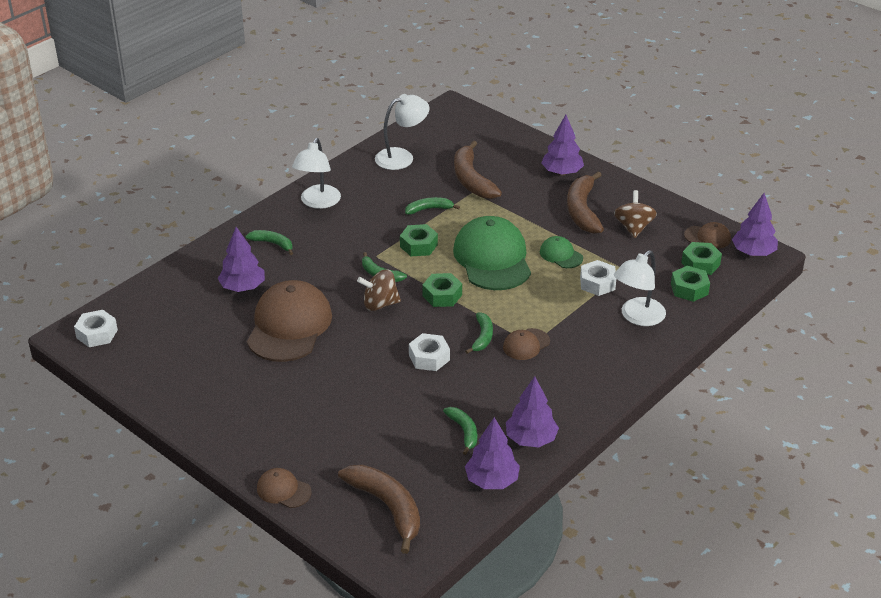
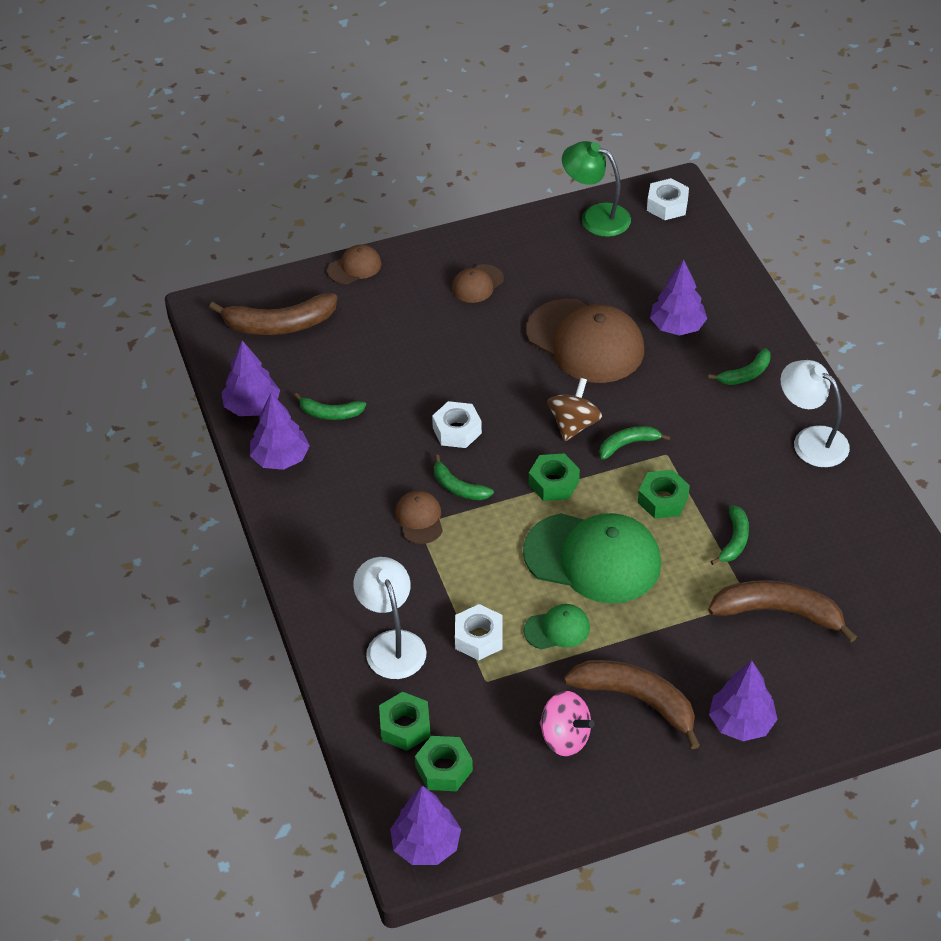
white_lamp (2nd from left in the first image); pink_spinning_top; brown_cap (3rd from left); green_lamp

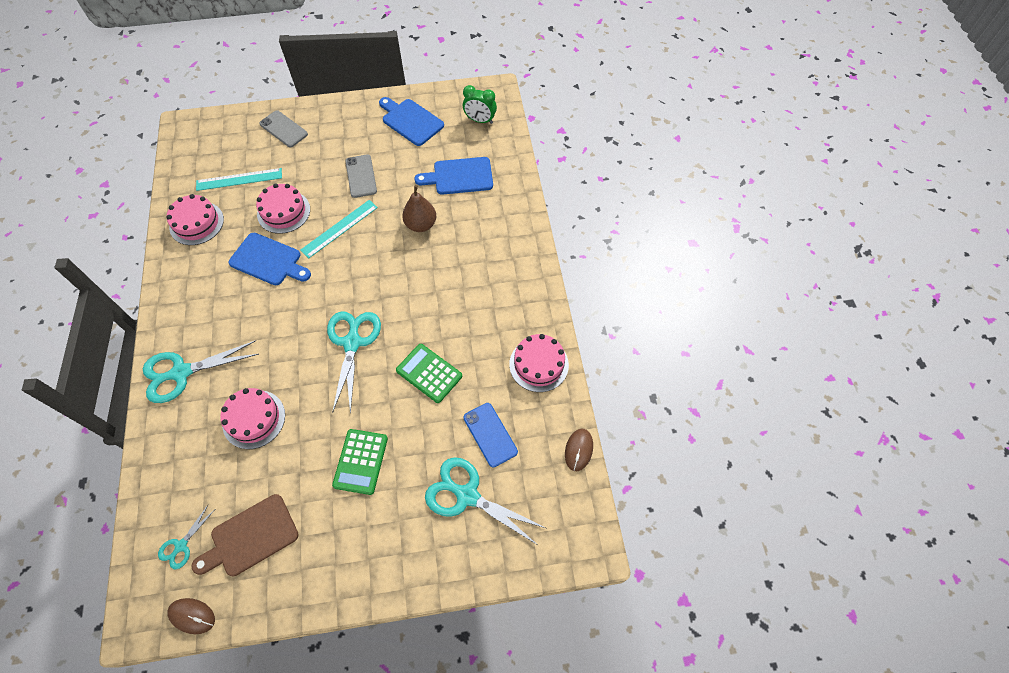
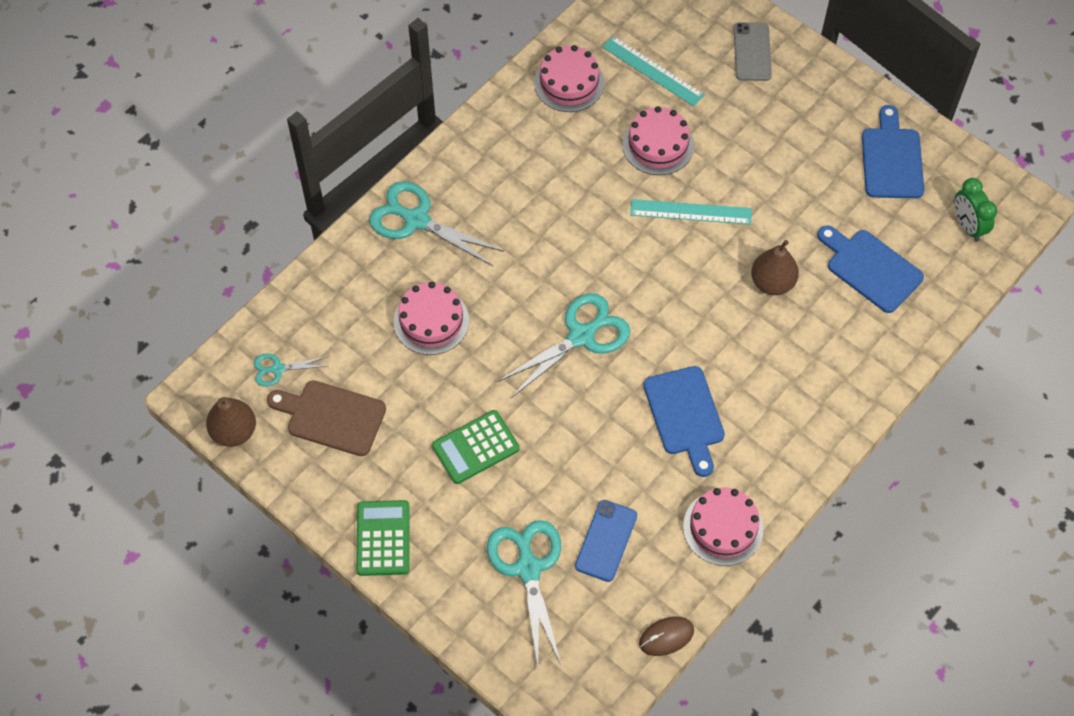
grey_phone (2nd from left in the first image); blue_cutting_board (1st from left); green_calculator (1st from left); brown_pear (1st from left)

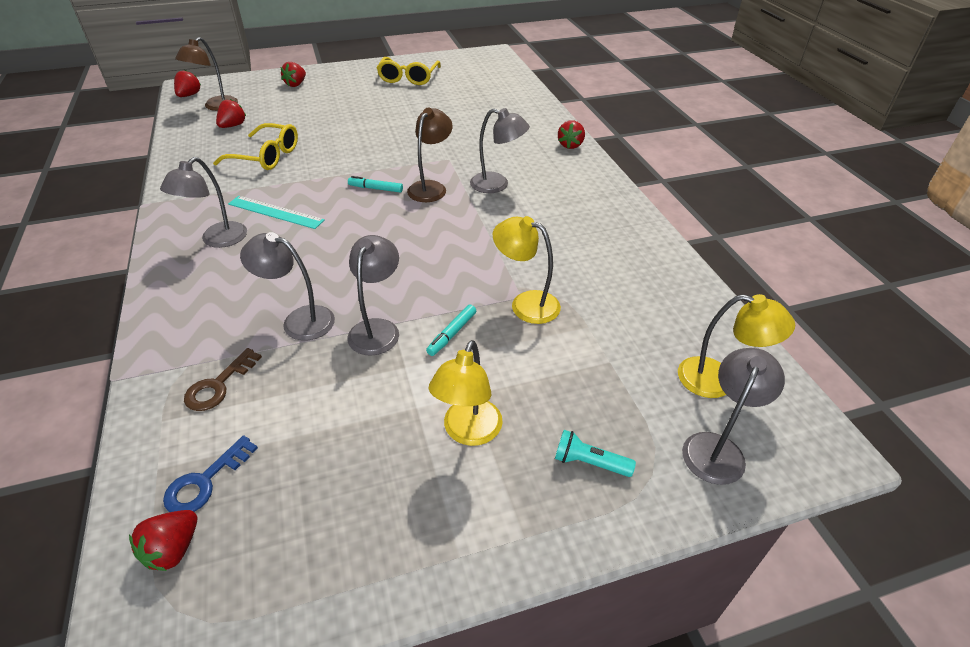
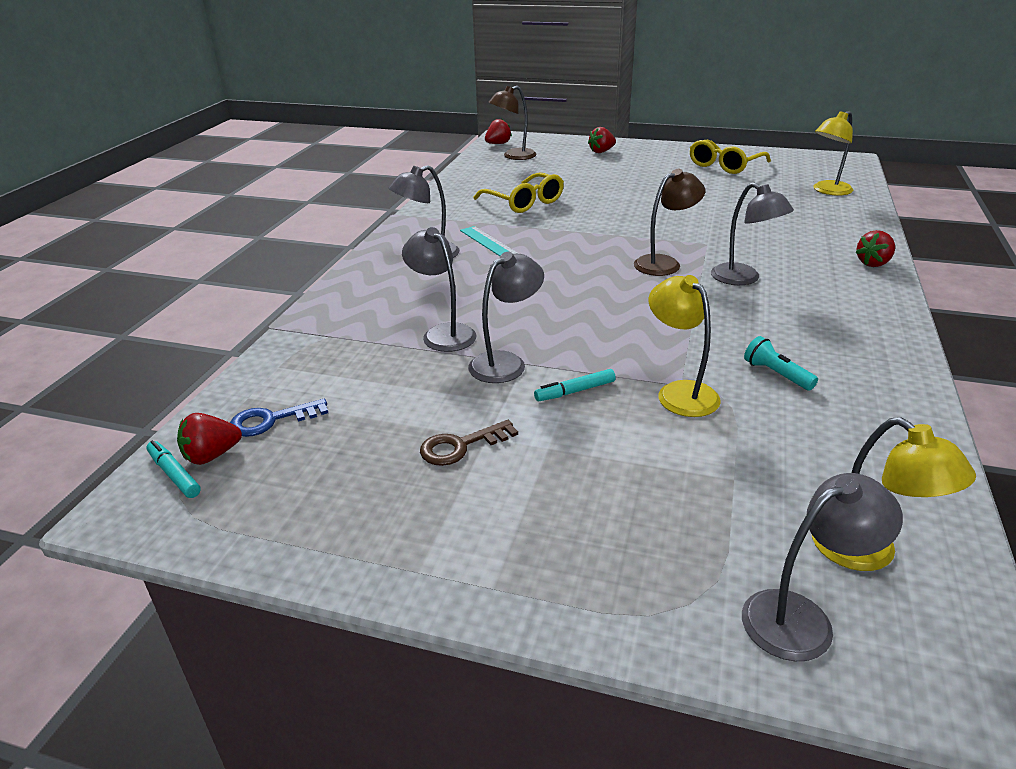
red_strawberry (3rd from left in the first image); turquoise_marker (1st from left); yellow_lamp (2nd from left); brown_key; turquoise_flashlight

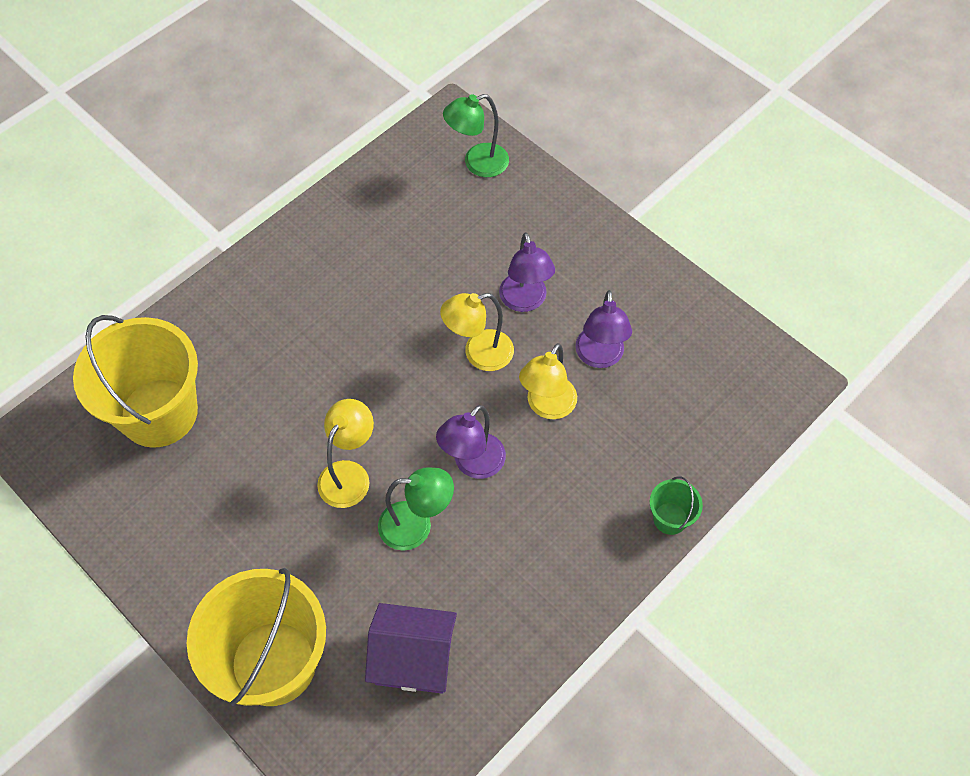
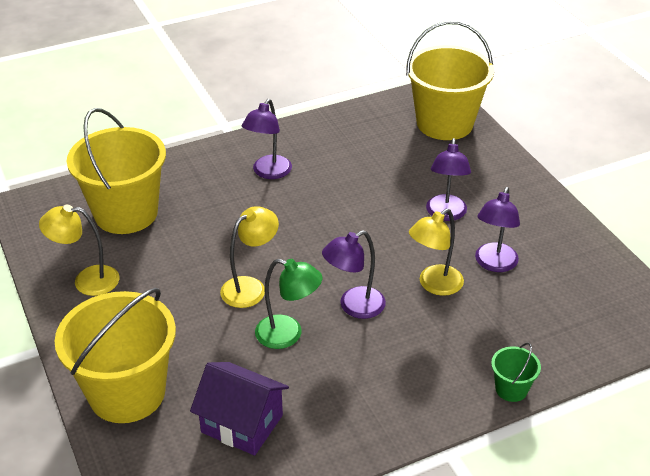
yellow_bucket (3rd from left); yellow_lamp (1st from left); purple_lamp (1st from left)

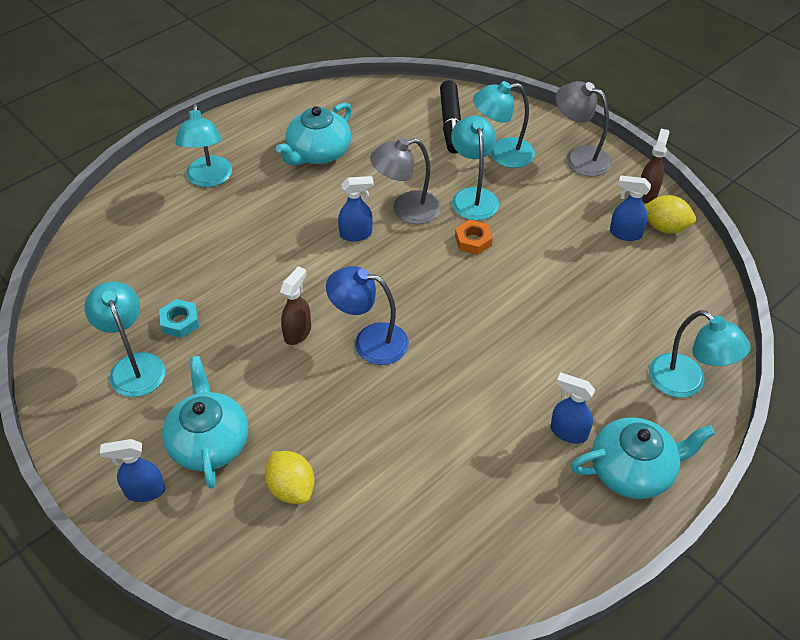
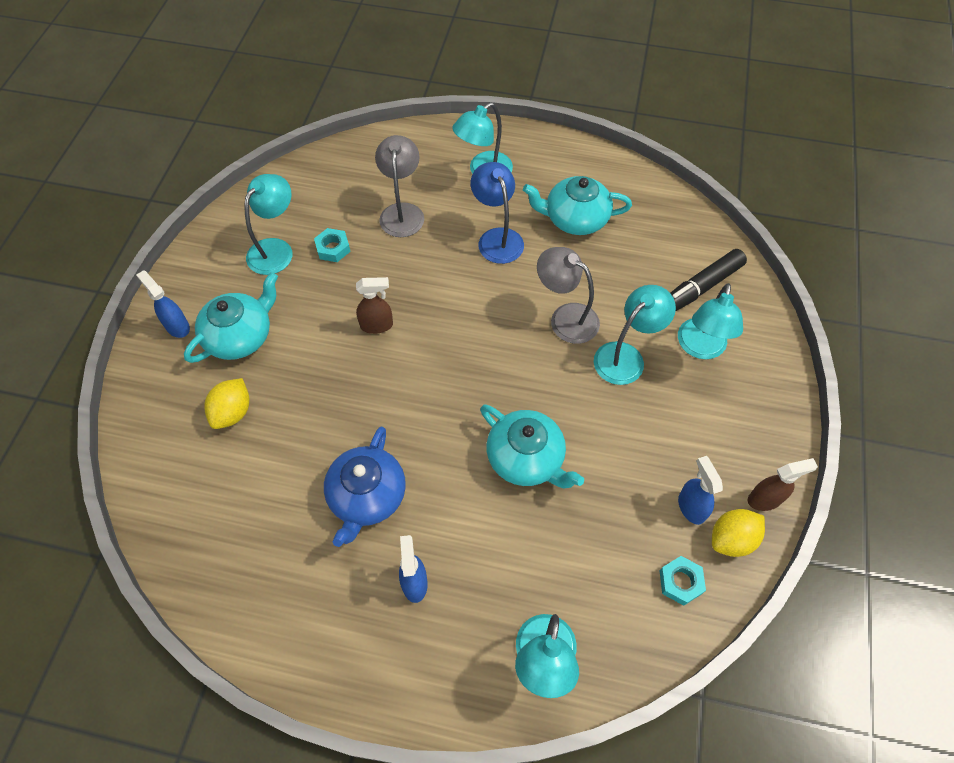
turquoise_lamp (5th from left); grey_lamp (1st from left); blue_spray_bottle (2nd from left in the first image); yellow_lemon (2nd from left); orange_nut; blue_lamp; turquoise_teapot (2nd from left); blue_teapot; turquoise_nut (2nd from left)

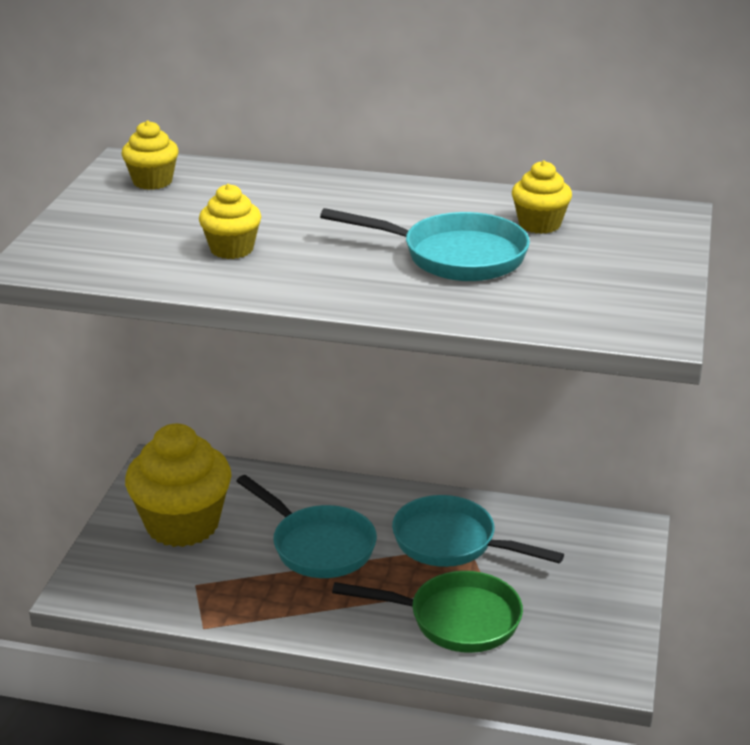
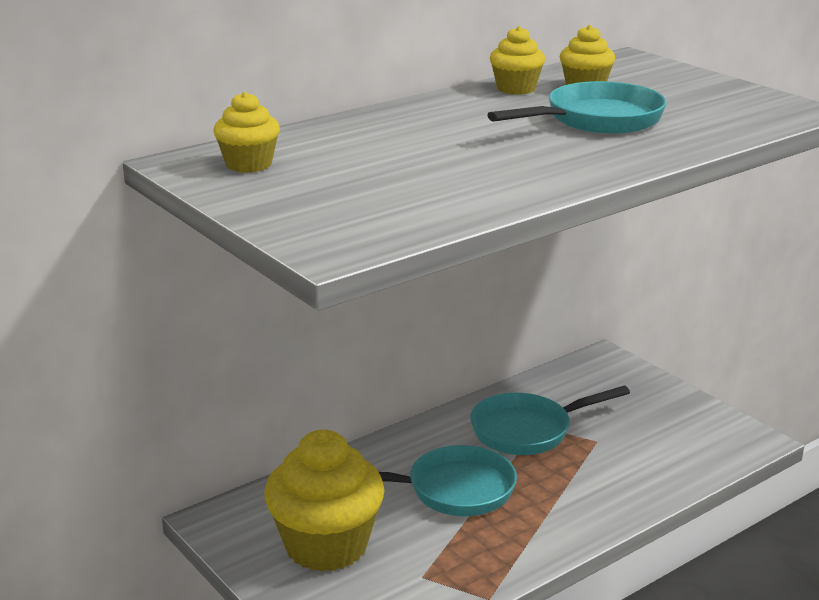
yellow_cupcake (3rd from left); green_pan

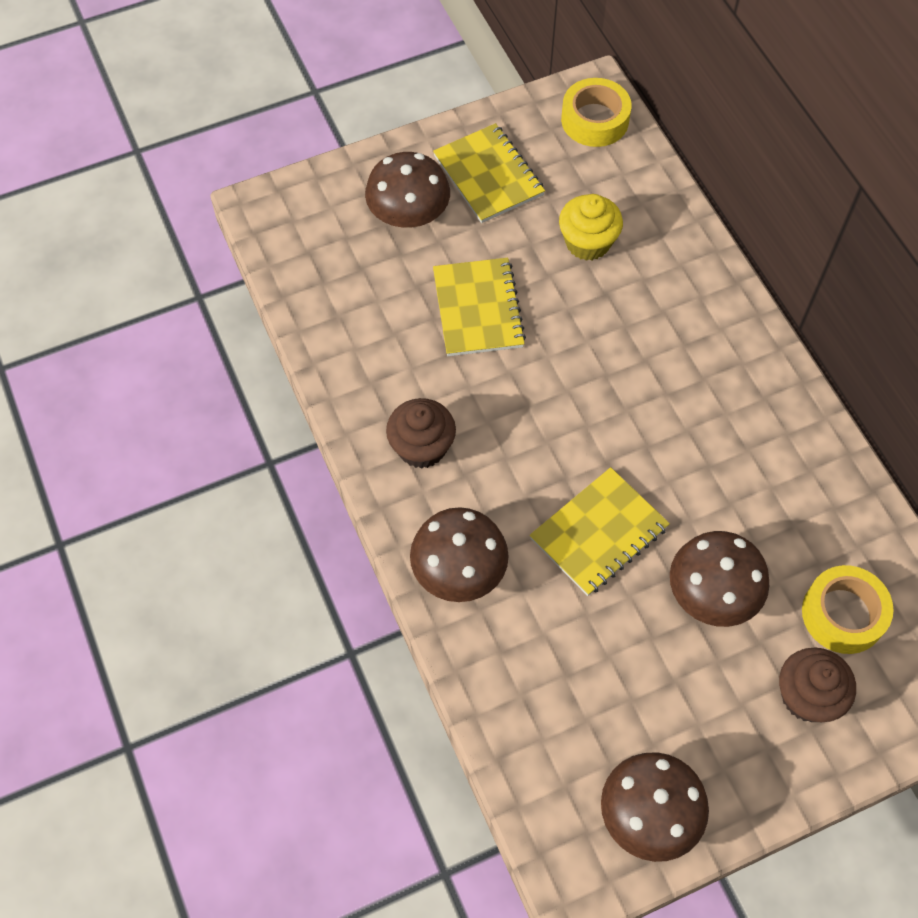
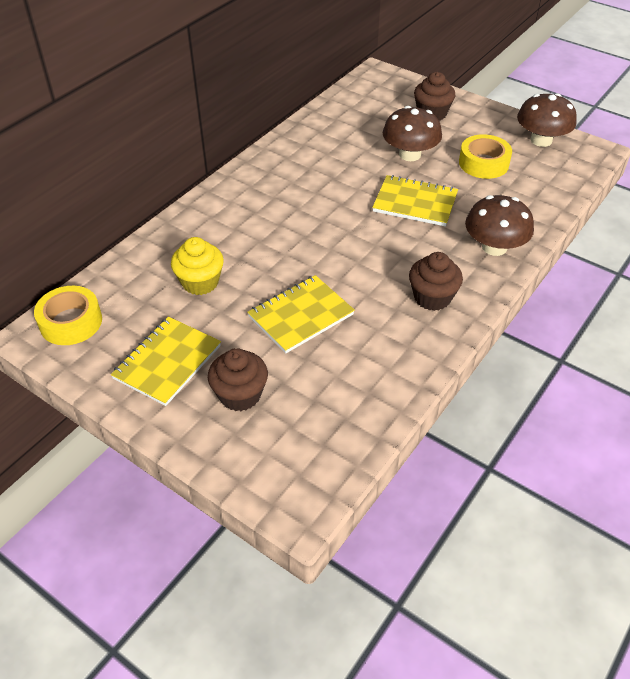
brown_cupcake (1st from left); yellow_tape (2nd from left)

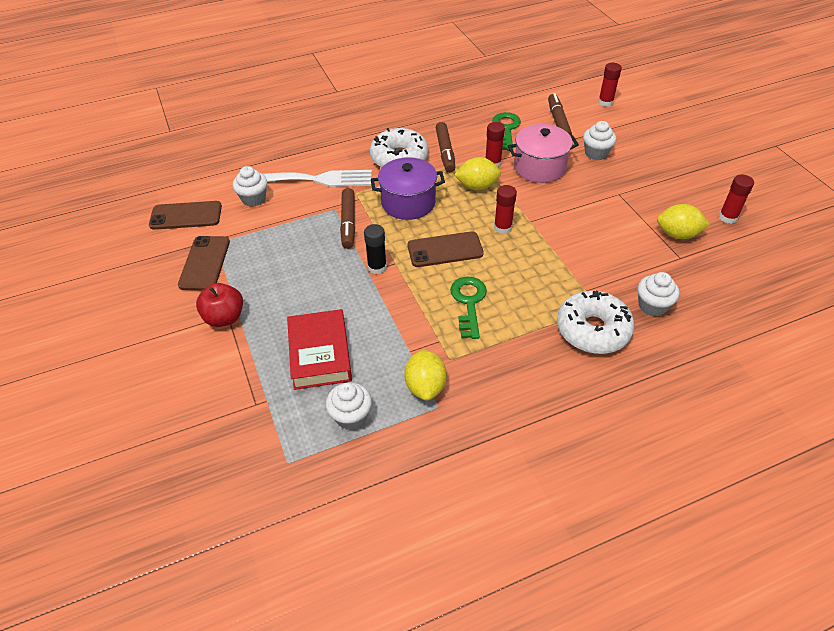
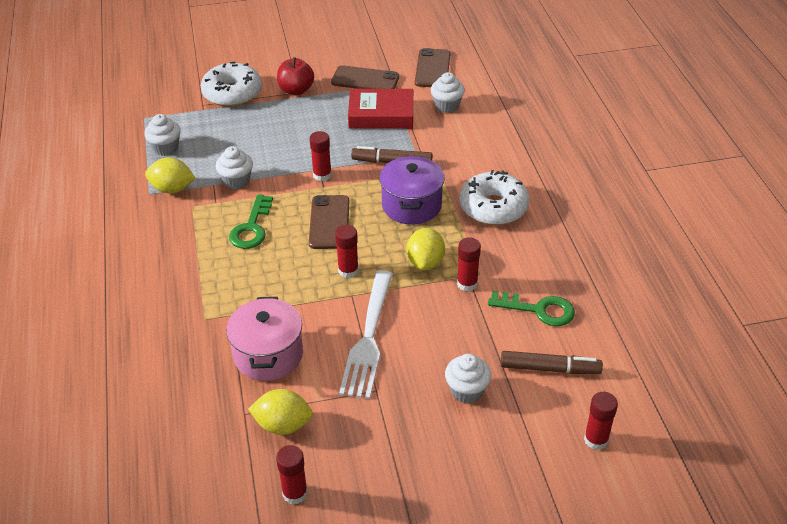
brown_marker (2nd from left in the first image); pink_pot; white_fork; yellow_lemon (2nd from left); red_glue_stick (2nd from left); white_cupcake (2nd from left); green_key (1st from left); white_donut (1st from left); red_book

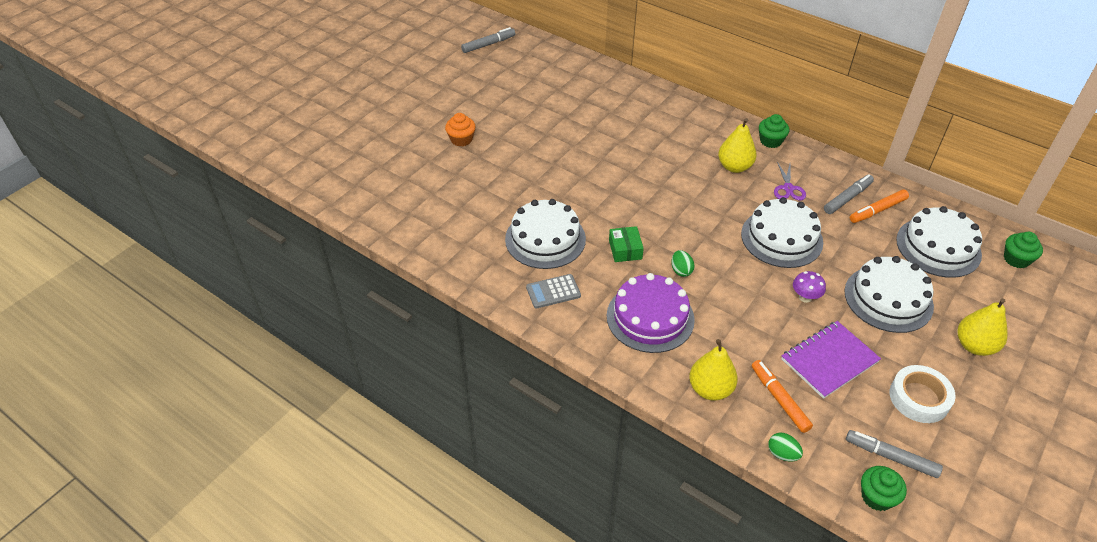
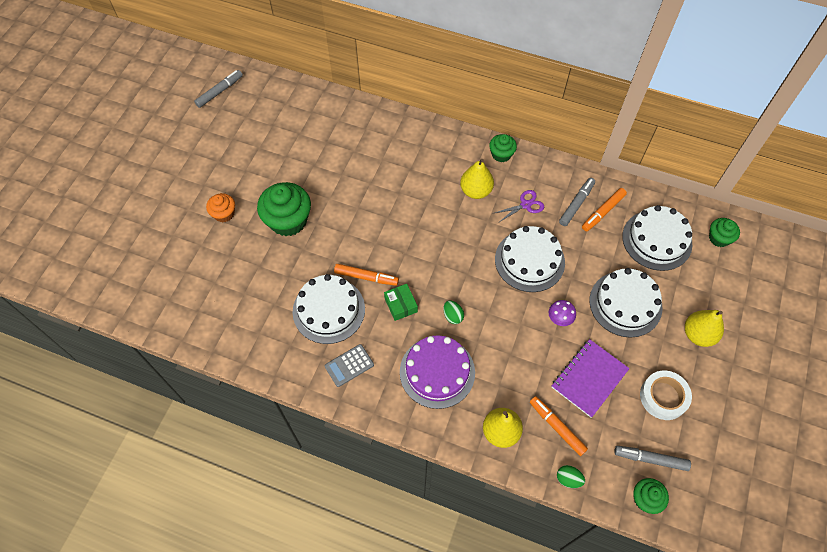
purple_scissors; green_cupcake (1st from left); orange_marker (1st from left)

